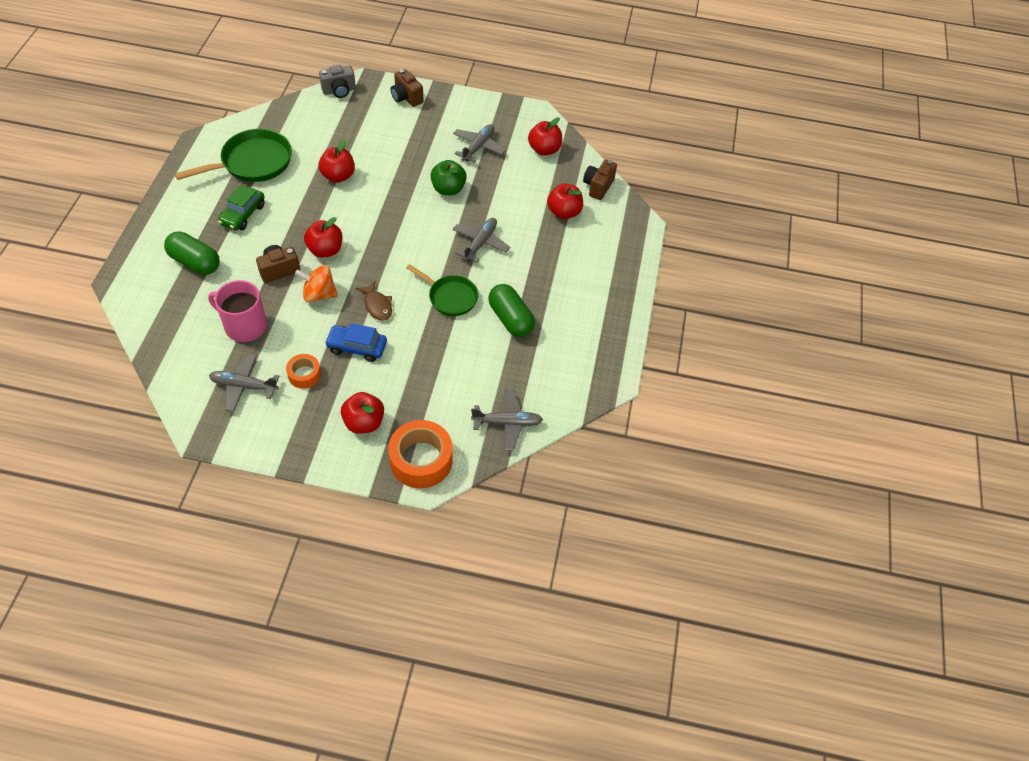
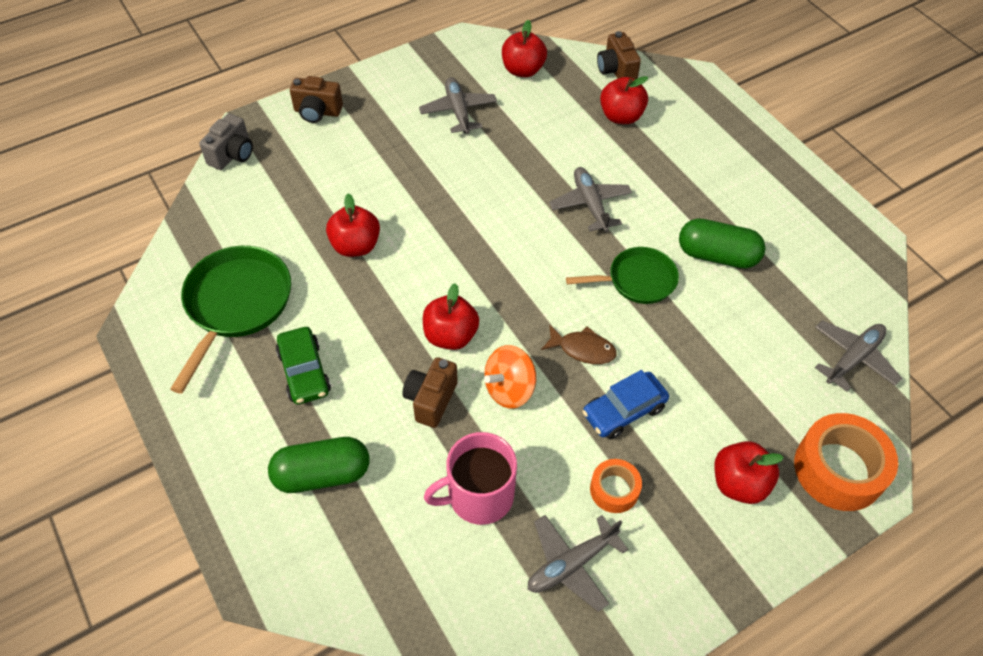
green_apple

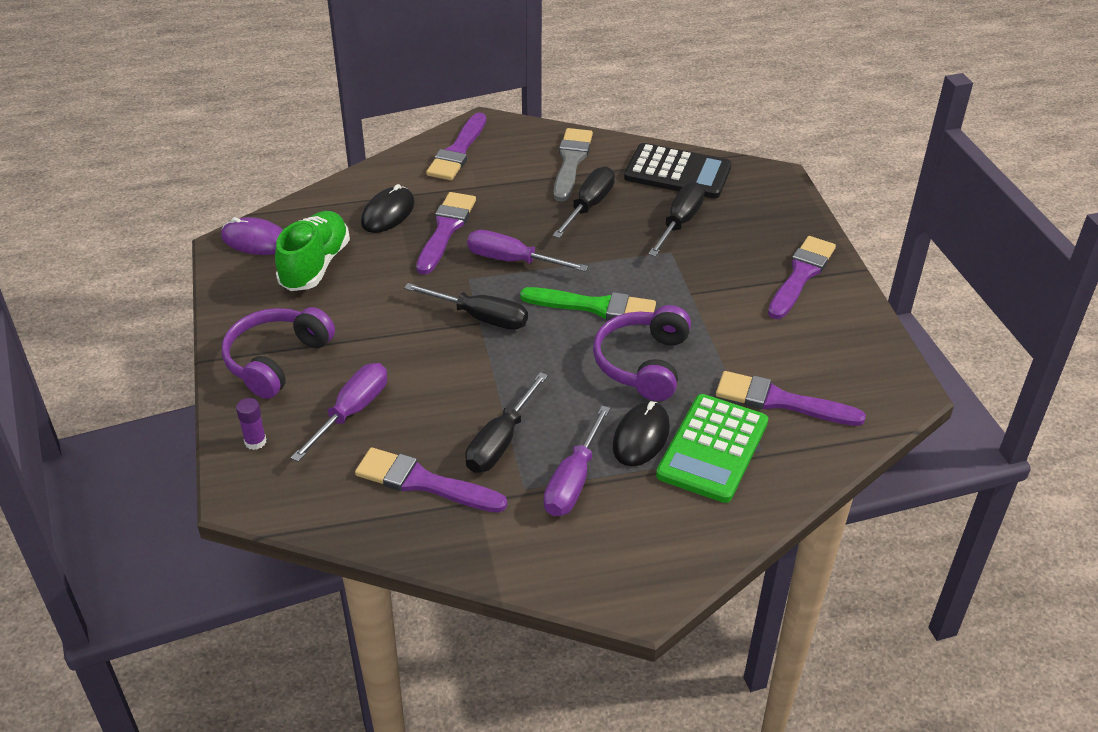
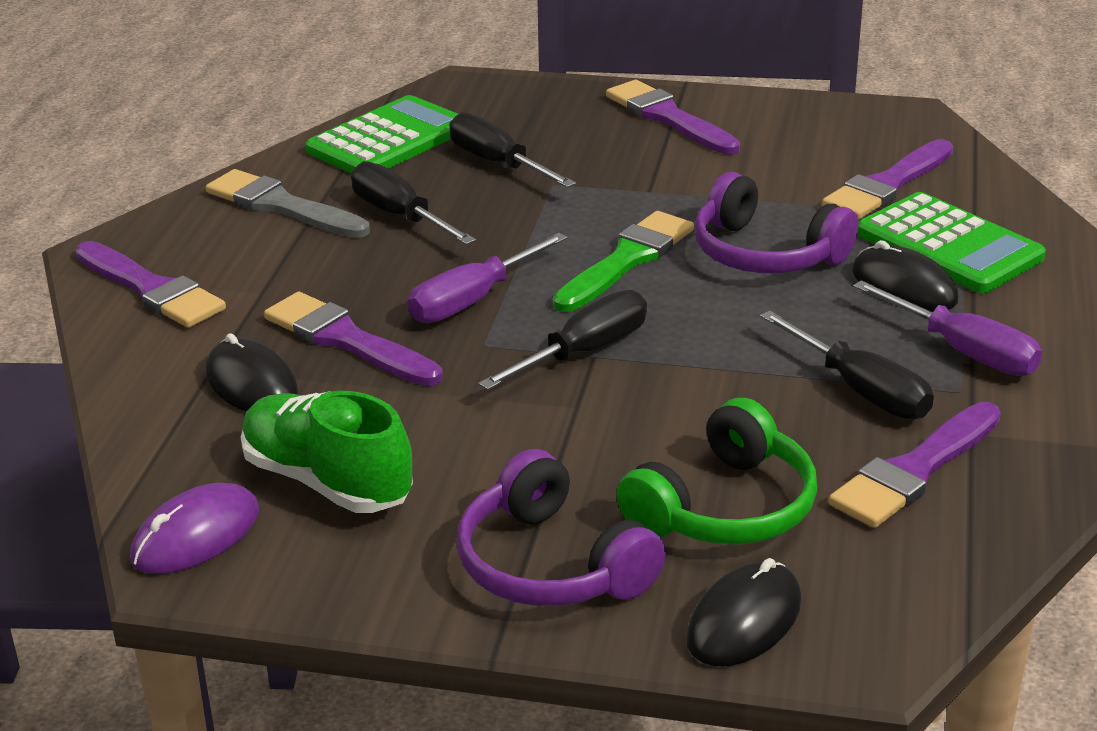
green_calculator (1st from left); green_headphones; black_mouse (2nd from left)

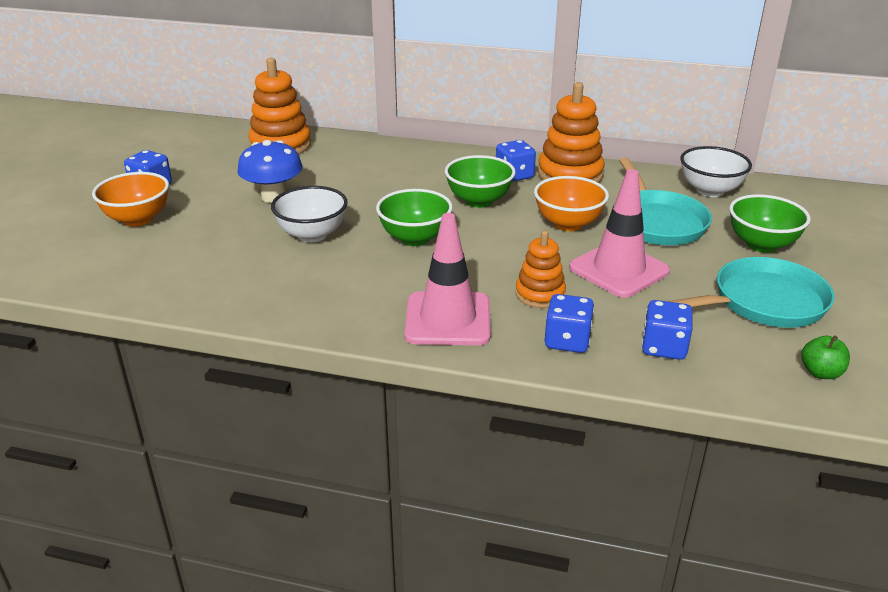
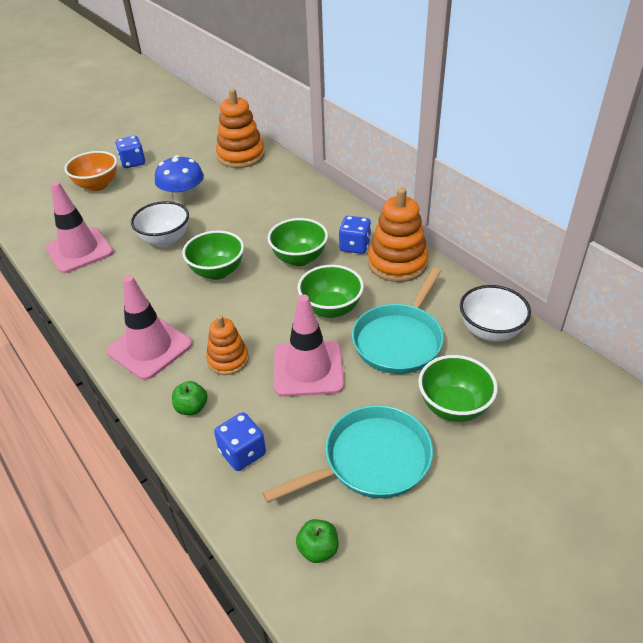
green_bowl (3rd from left); turquoise_pan (1st from left); green_apple (1st from left); pink_traffic_cone (1st from left)

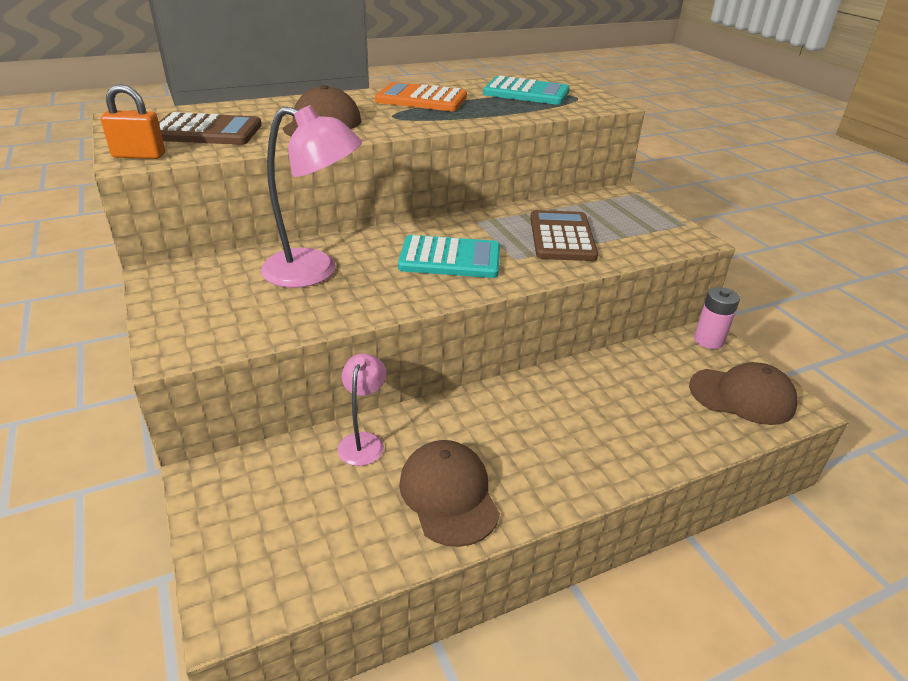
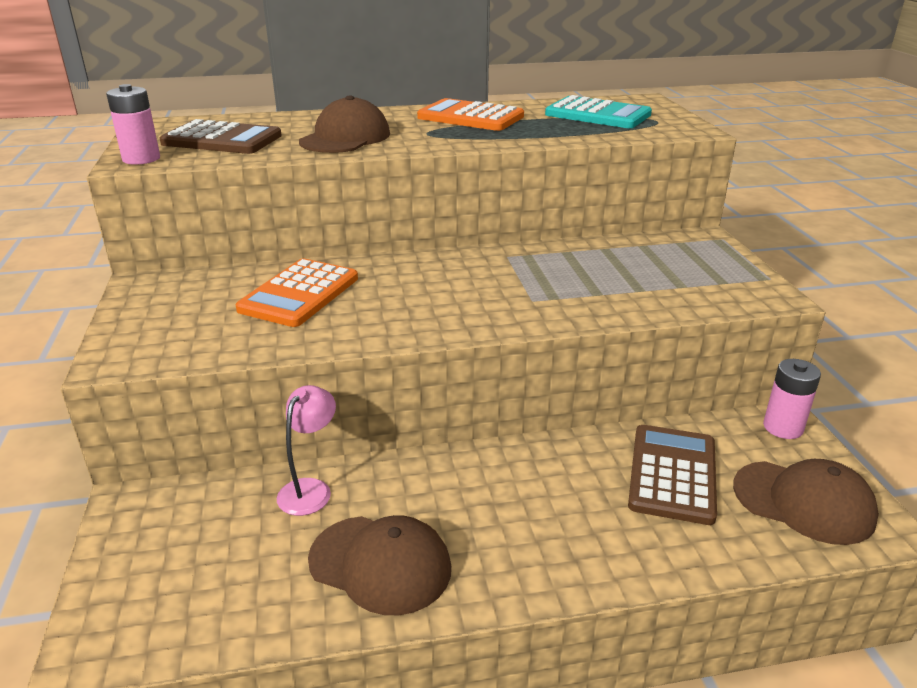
pink_battery (1st from left); orange_calculator (1st from left); brown_calculator (2nd from left); turquoise_calculator (1st from left in the first image); brown_cap (2nd from left)

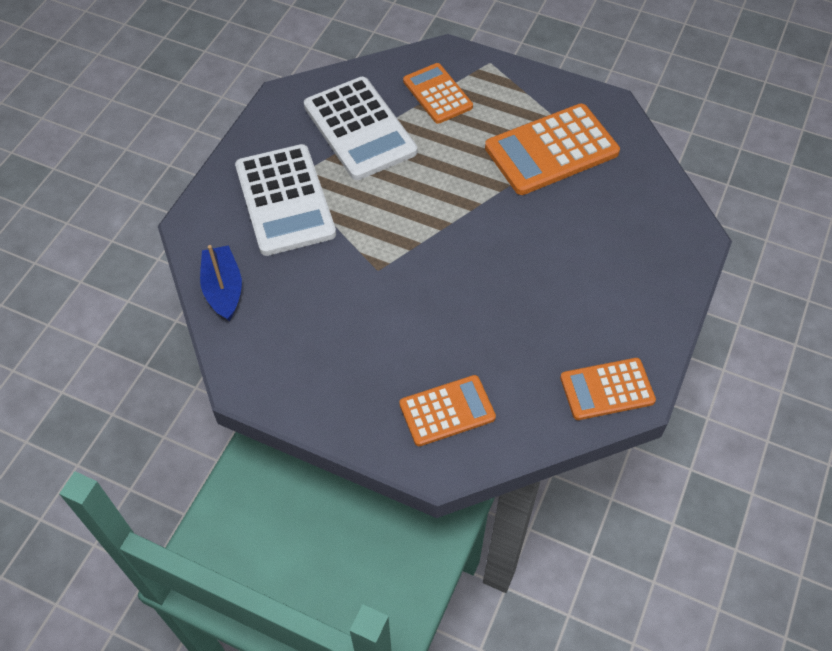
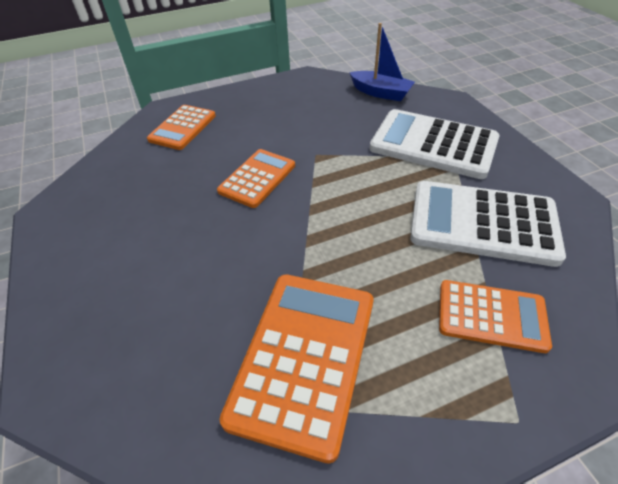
orange_calculator (2nd from left)

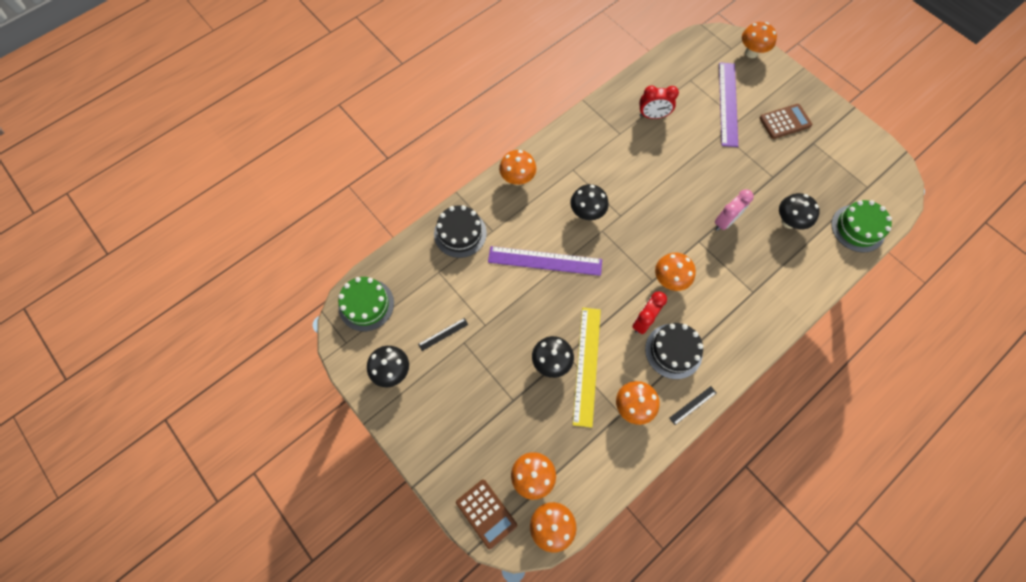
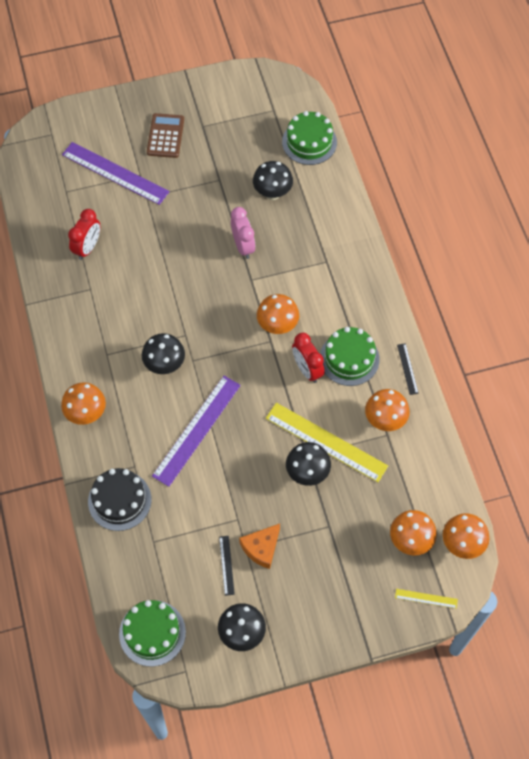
orange_mushroom (6th from left in the first image); green_cake (3rd from left); yellow_ruler (2nd from left); orange_cheese

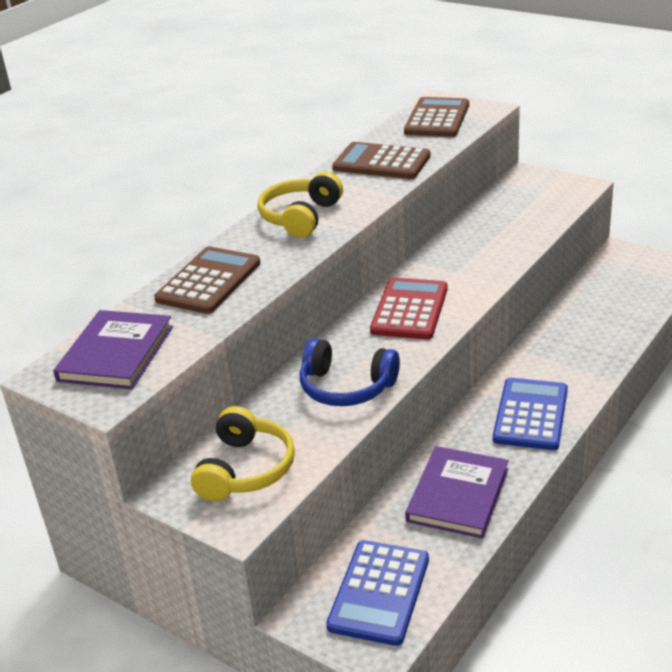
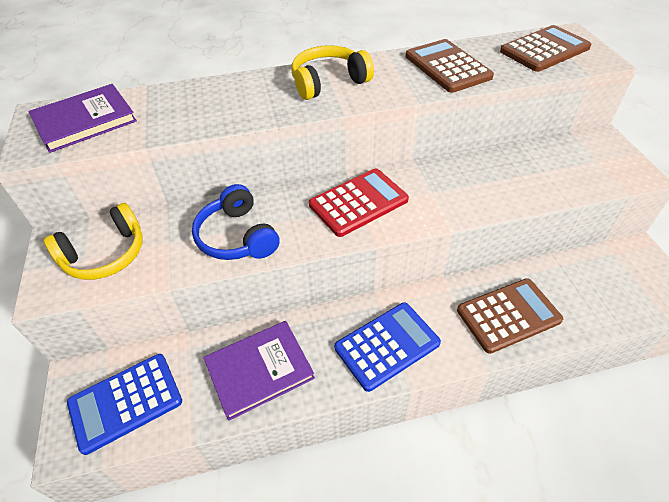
brown_calculator (2nd from left)

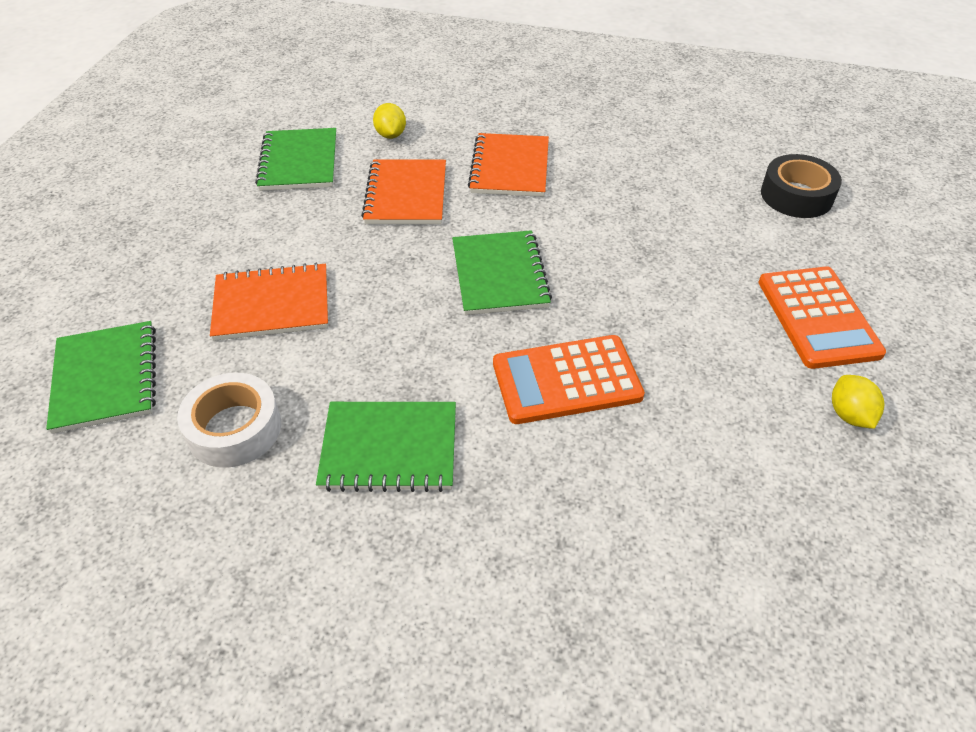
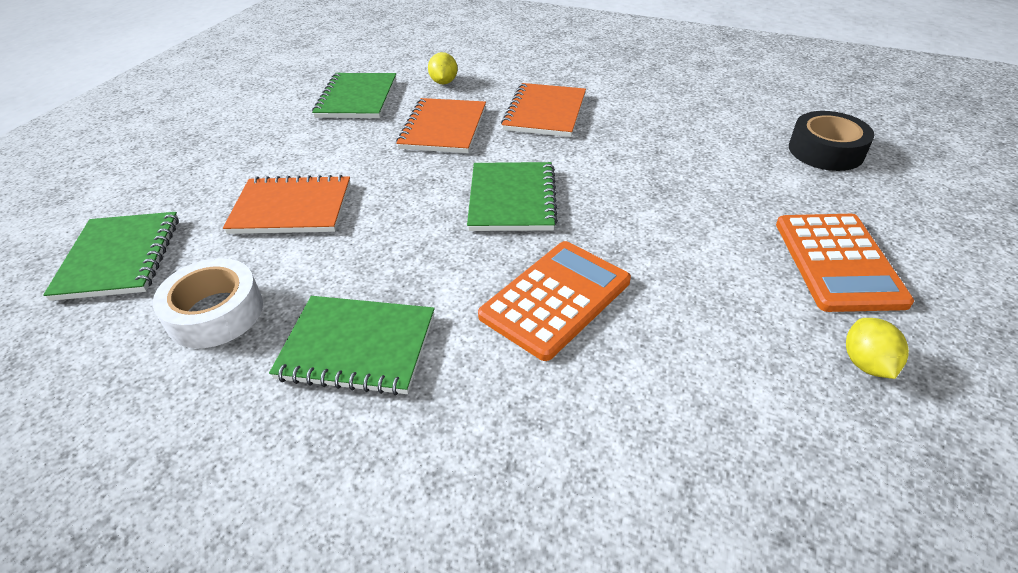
orange_calculator (1st from left)

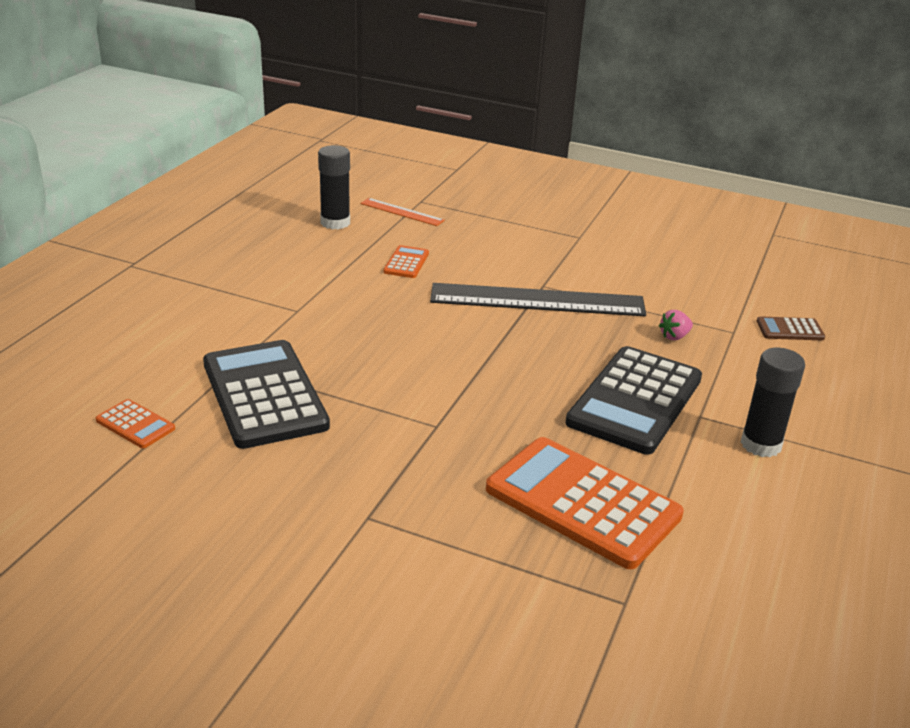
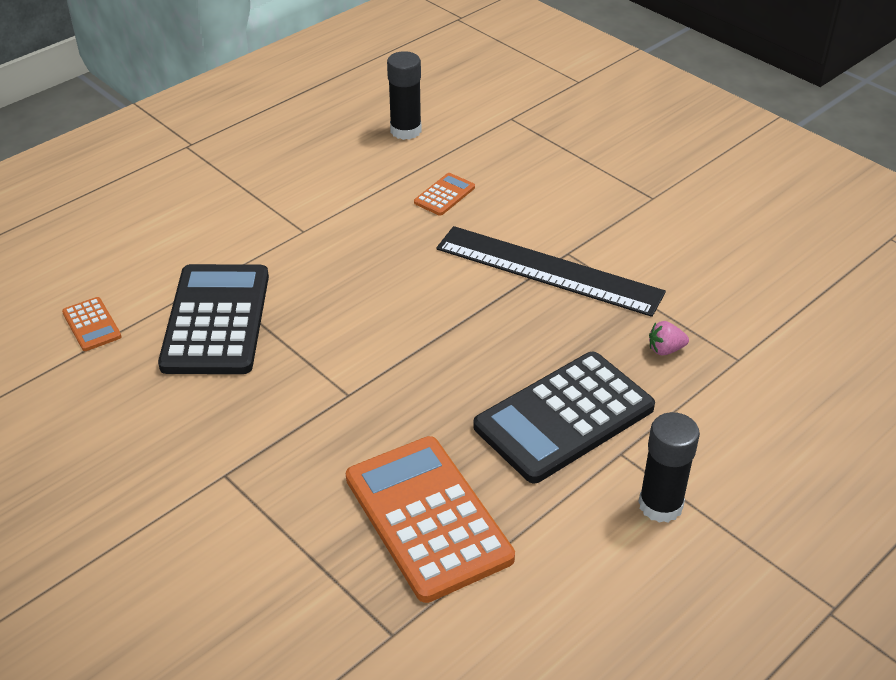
orange_ruler; brown_calculator

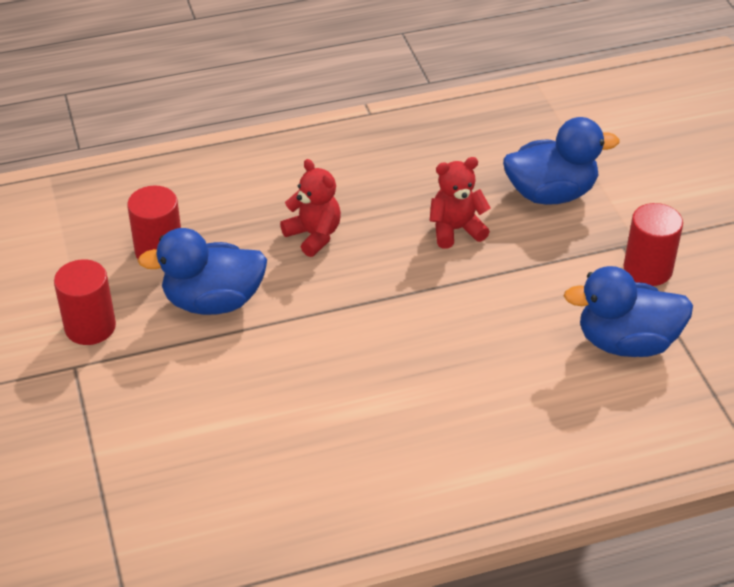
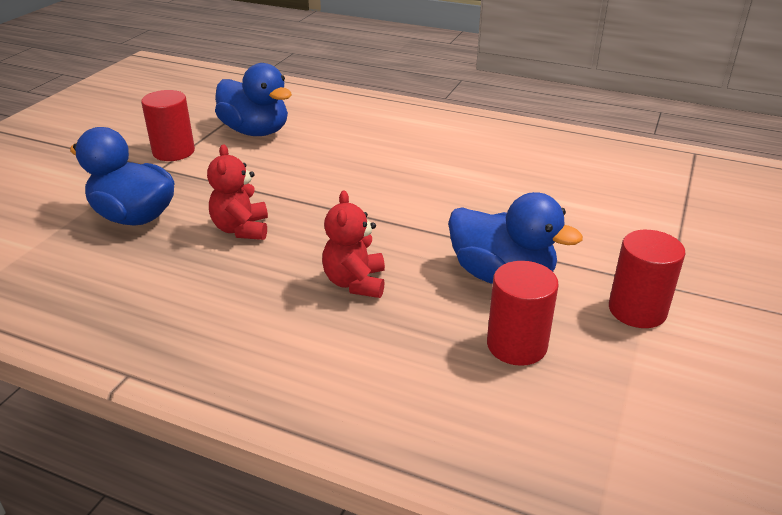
red_teddy_bear (1st from left)

